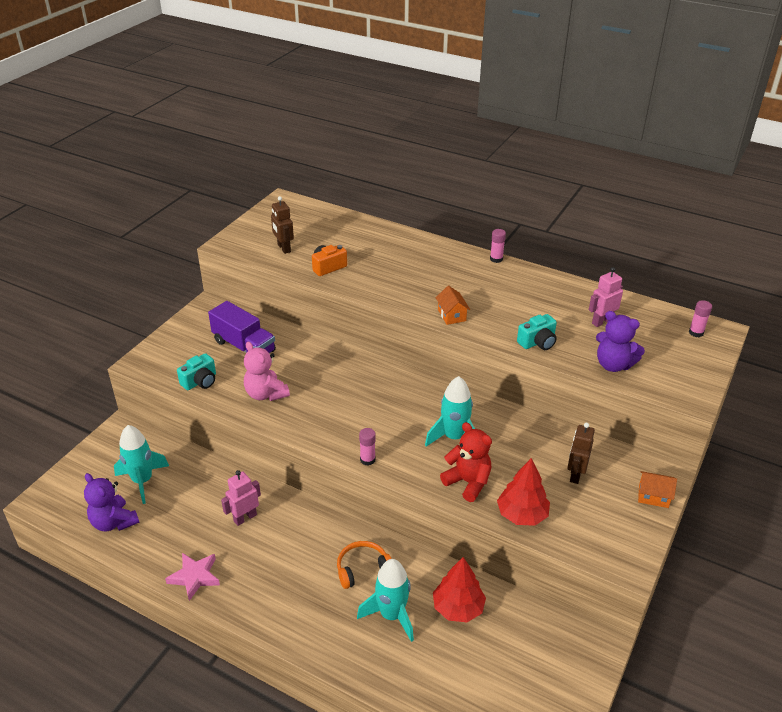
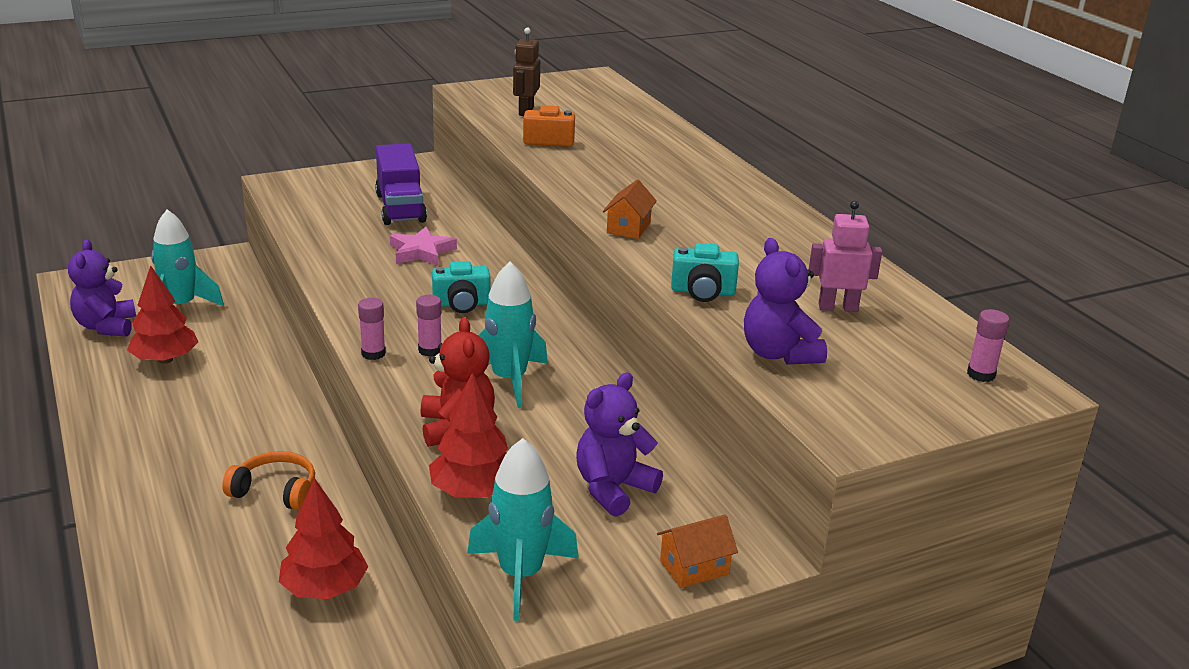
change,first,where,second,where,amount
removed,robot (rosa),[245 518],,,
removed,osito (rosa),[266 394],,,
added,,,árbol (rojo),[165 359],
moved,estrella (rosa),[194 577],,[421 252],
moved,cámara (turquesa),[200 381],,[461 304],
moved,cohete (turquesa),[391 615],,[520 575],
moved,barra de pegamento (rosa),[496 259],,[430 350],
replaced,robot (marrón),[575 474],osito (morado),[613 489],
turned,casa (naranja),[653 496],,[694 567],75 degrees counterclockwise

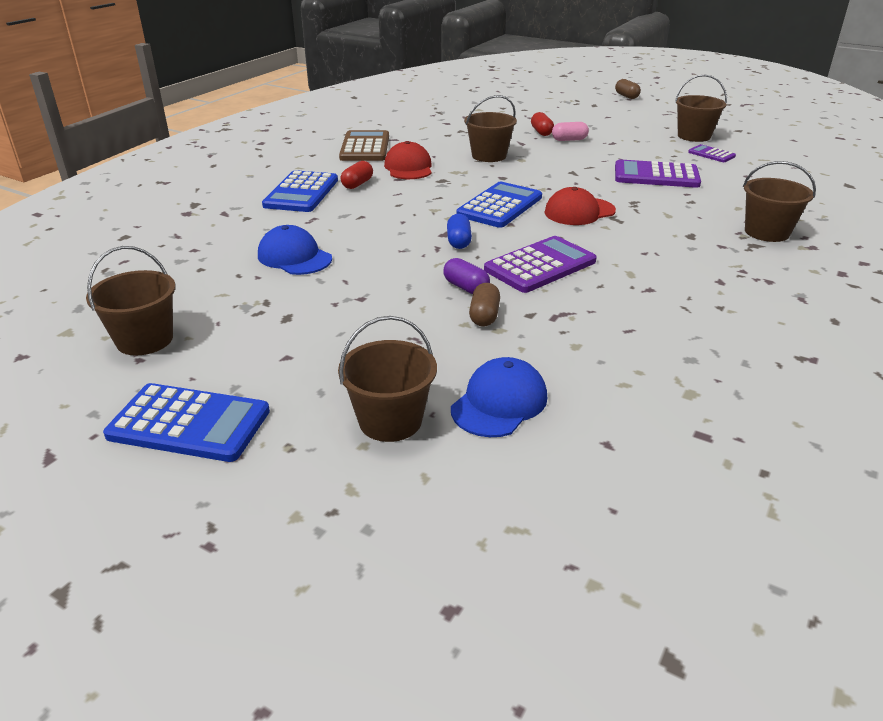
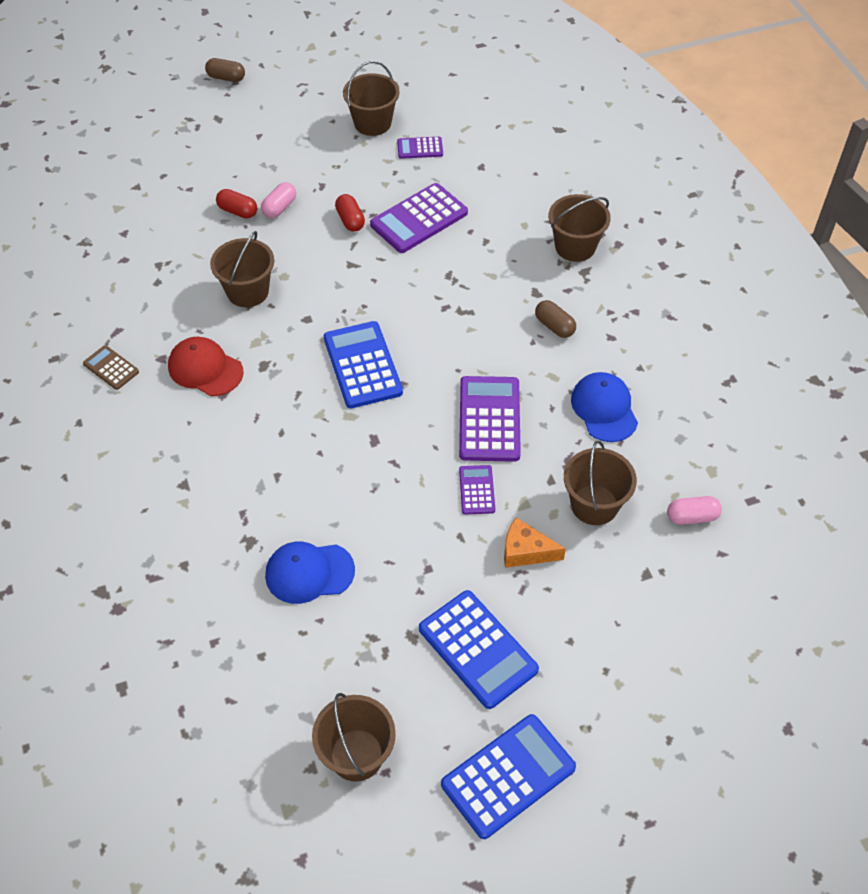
change,first,where,second,where,amount
removed,cápsula (azul),[458 241],,,
removed,gorra (rojo),[579 212],,,
added,,,queso (naranja),[525 551],
added,,,cápsula (rosa),[692 517],
moved,calculadora (azul),[301 193],,[477 649],
moved,balde (marrón),[390 421],,[594 505],
moved,cápsula (rojo),[357 184],,[350 220],
moved,gorra (azul),[499 403],,[604 409],
moved,cápsula (marrón),[484 316],,[554 326],
replaced,cápsula (morado),[466 287],calculadora (morado),[477 490],
resized,calculadora (marrón),[365 147],,[111 368],x0.53

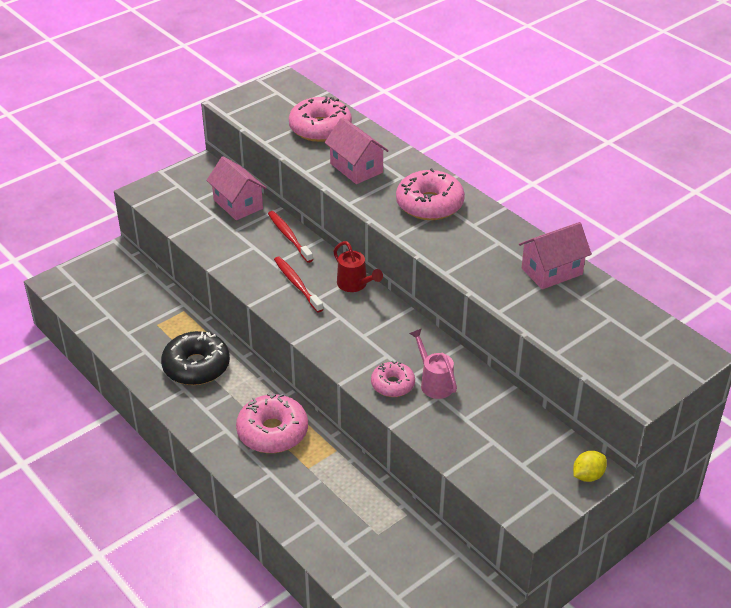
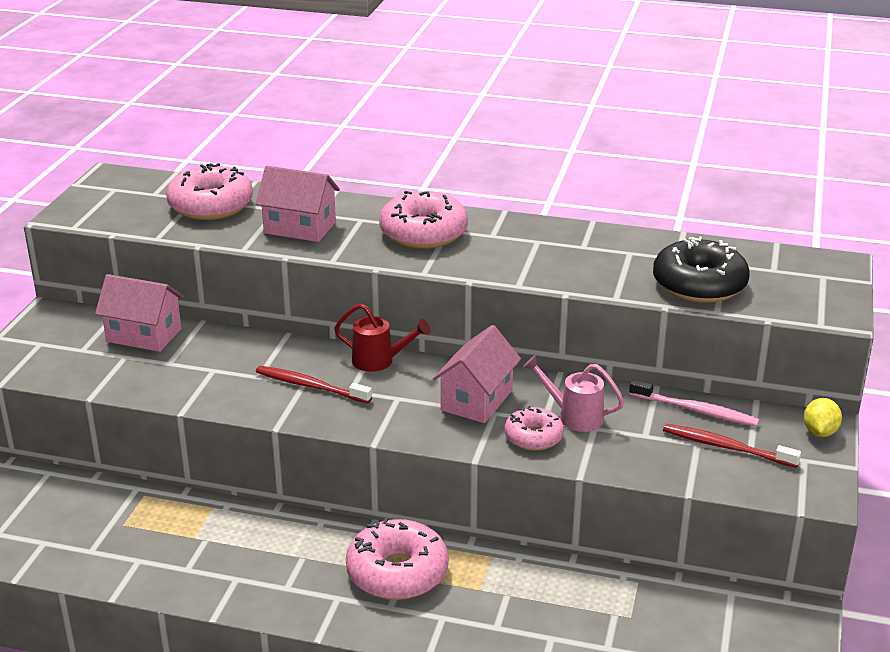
change,first,where,second,where,amount
added,,,cepillo de dientes (rosa),[696 410],
moved,rosquilla (negro),[196 366],,[699 285],
moved,cepillo de dientes (rojo),[289 236],,[726 447],
moved,casa (rosa),[551 271],,[476 400],

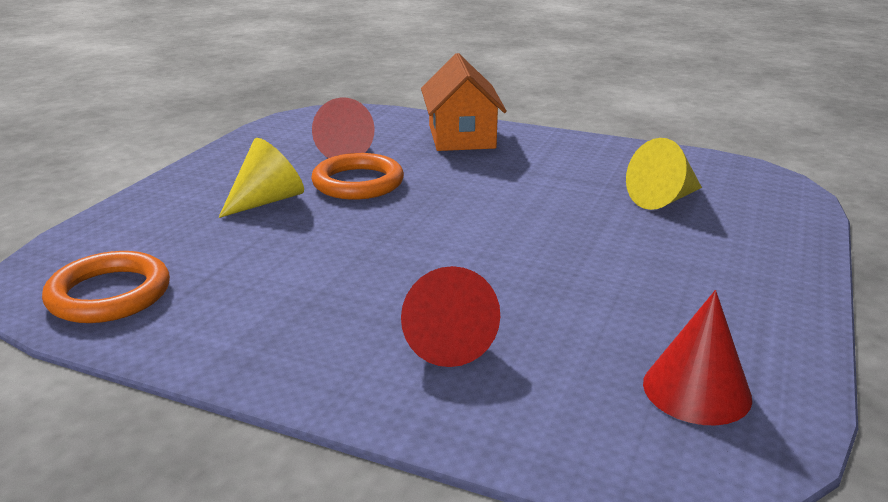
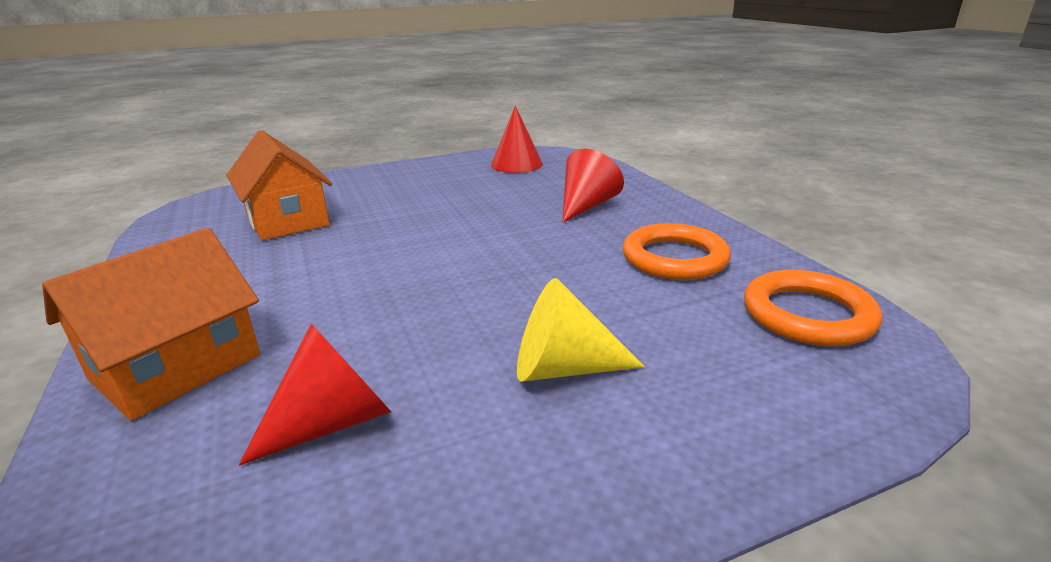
change,first,where,second,where,amount
moved,anillo (naranja),[358 183],,[674 258],
replaced,cono (amarillo),[663 199],casa (naranja),[287 219],

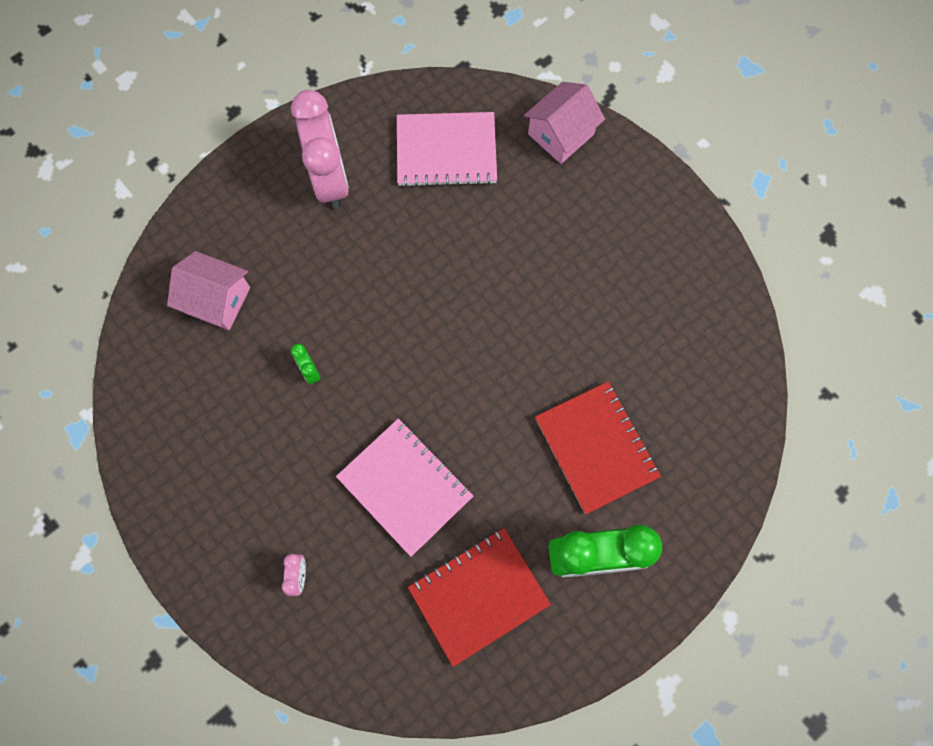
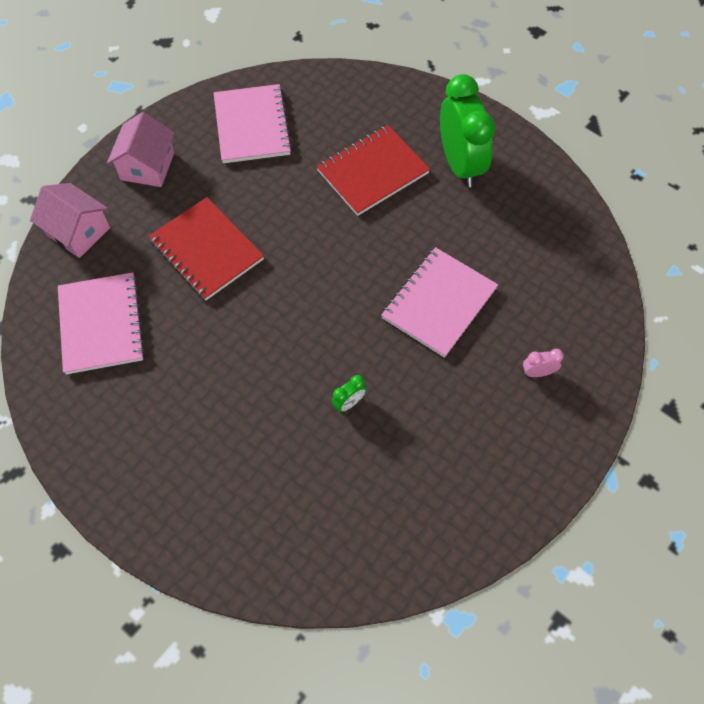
change,first,where,second,where,amount
removed,despertador (rosa),[330 179],,,
added,,,cuaderno (rosa),[252 126],
moved,casa (rosa),[217 300],,[147 166],
moved,cuaderno (rojo),[479 596],,[207 250],

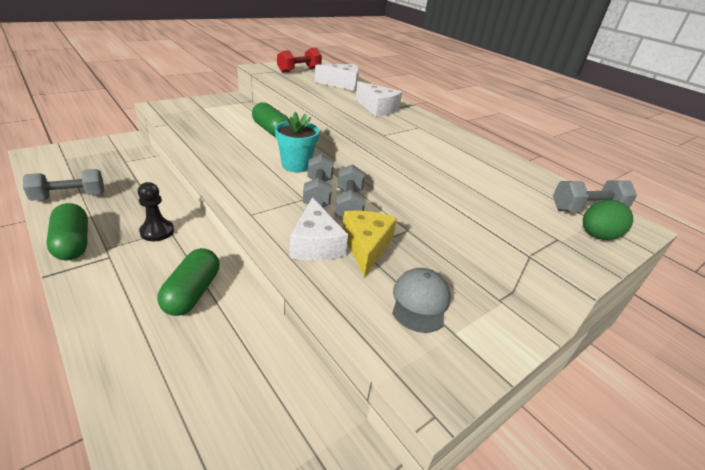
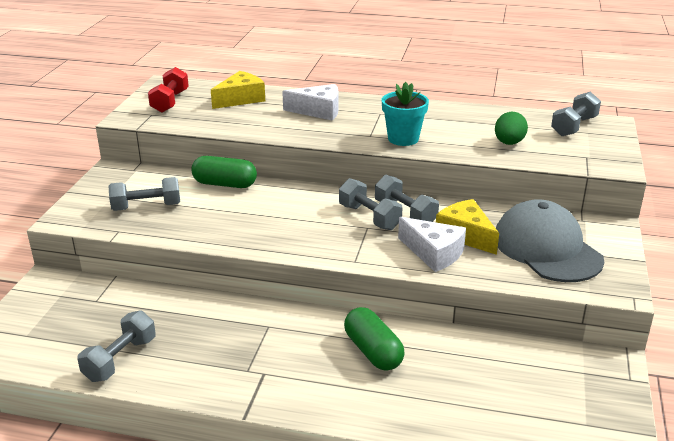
change,first,where,second,where,amount
removed,cápsula (verde),[73 243],,,
removed,peón (negro),[157 231],,,
added,,,mancuerna (gris),[146 207],
moved,maceta (turquesa),[296 165],,[403 139],
moved,huevo (verde),[597 236],,[509 143],
recoloured,queso (blanco),[342 84],queso (amarillo),[241 99],
resized,gorra (gris),[420 302],,[546 248],x1.80

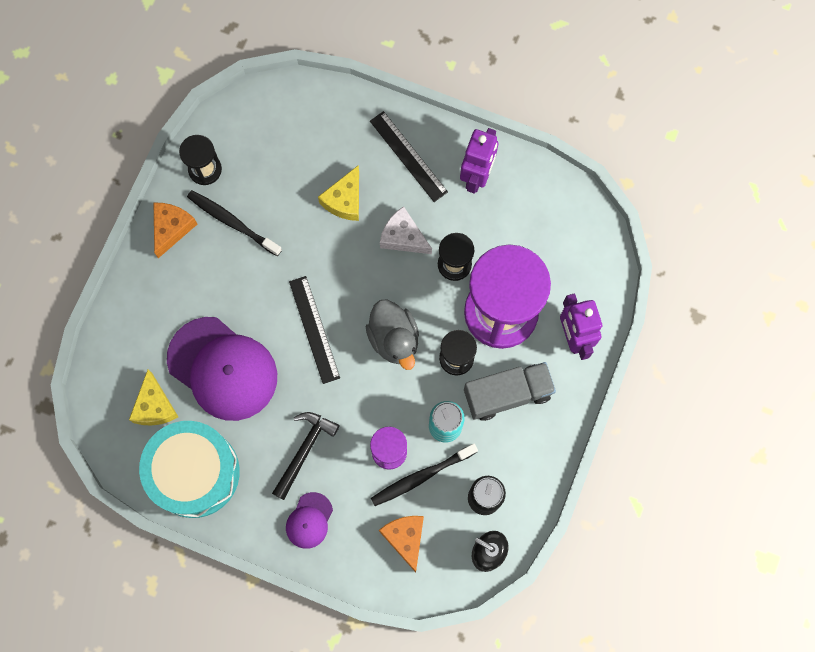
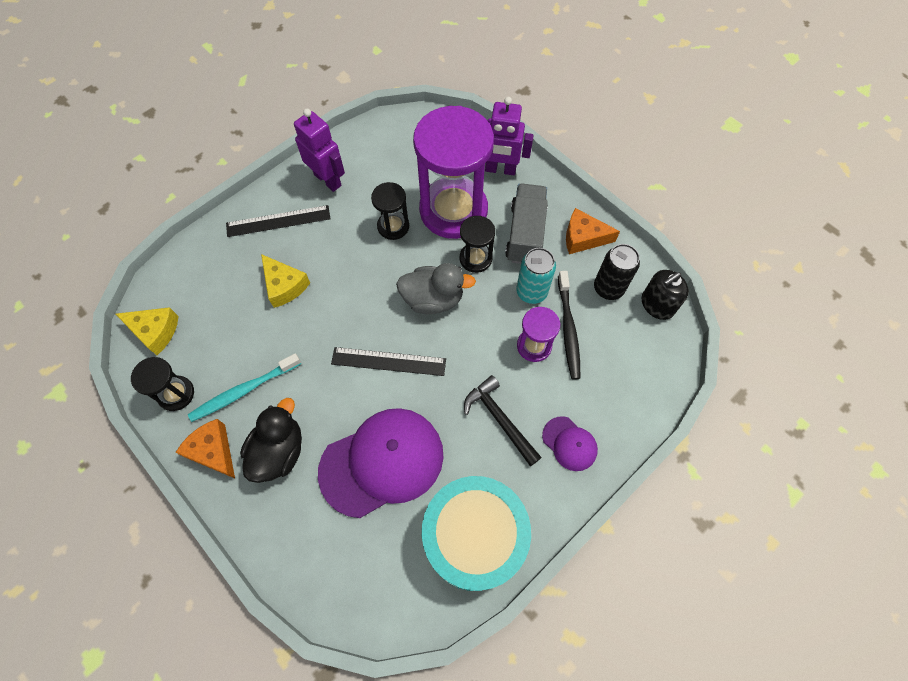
change,first,where,second,where,amount
removed,queso (blanco),[403 237],,,
added,,,pato (negro),[279 451],
moved,queso (amarillo),[154 406],,[155 331],
moved,queso (naranja),[405 538],,[583 238],
recoloured,cepillo de dientes (negro),[232 222],cepillo de dientes (turquesa),[244 390],

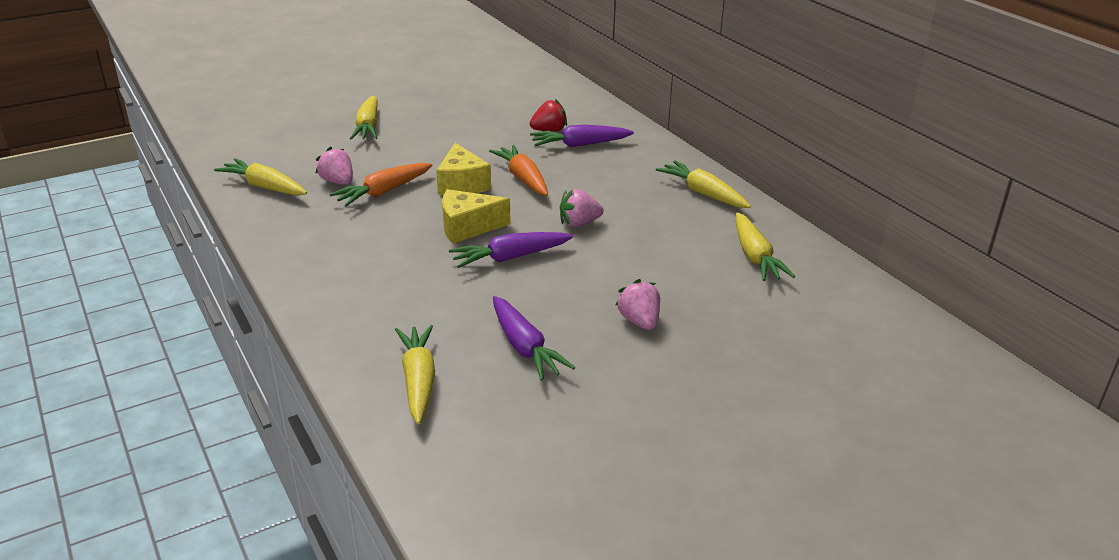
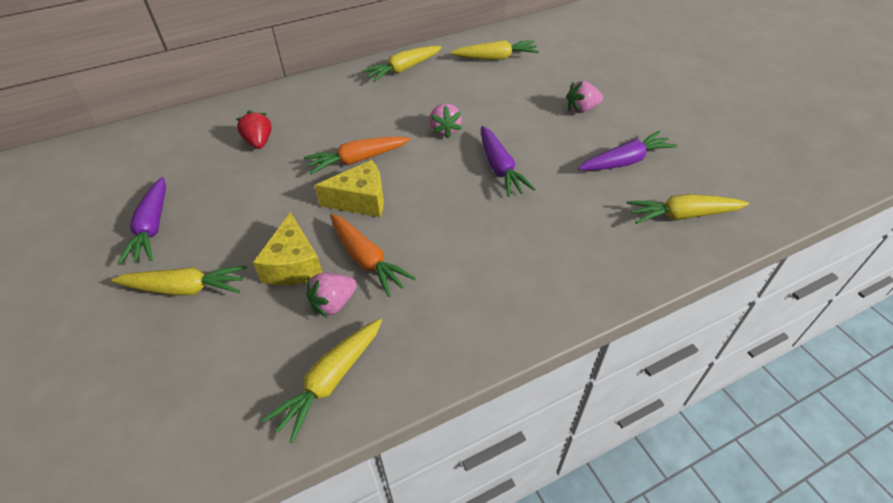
change,first,where,second,where,amount
moved,queso (amarillo),[467 227],,[293 265],
moved,zanahoria (morado),[580 145],,[152 227],

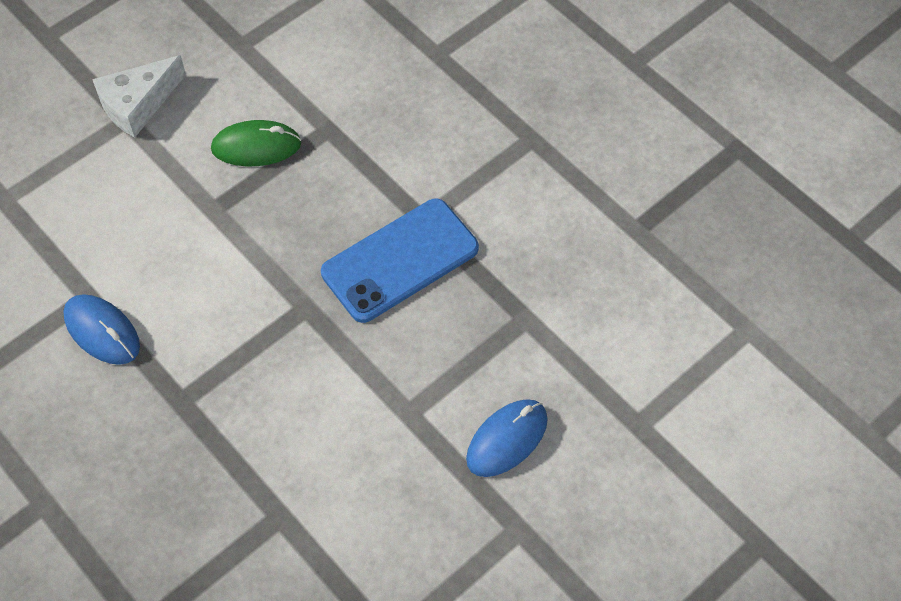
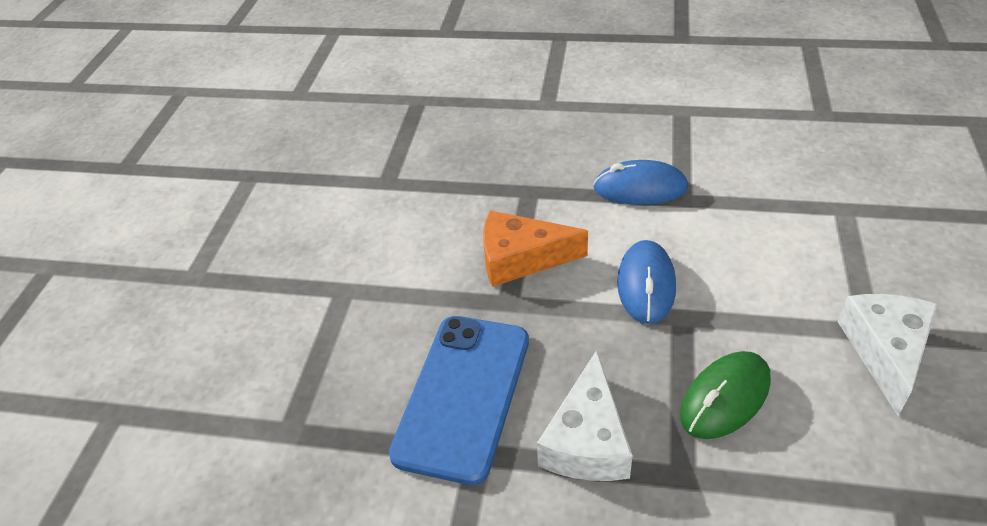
change,first,where,second,where,amount
added,,,queso (naranja),[521 259],
added,,,queso (blanco),[587 440],
moved,ratón (azul),[507 439],,[646 285],

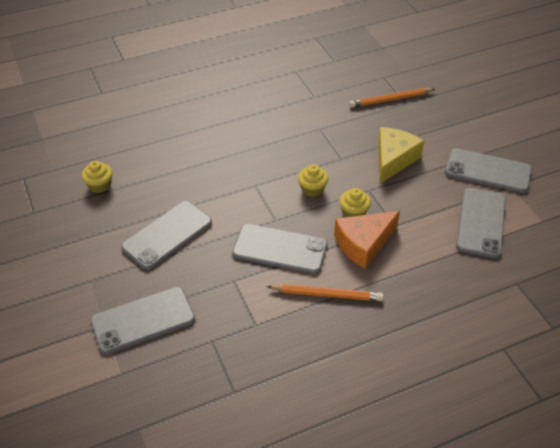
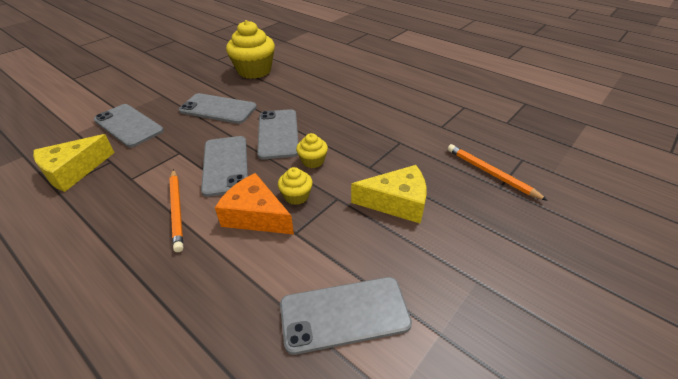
change,first,where,second,where,amount
added,,,queso (amarillo),[73 171],
moved,móvil (gris),[487 171],,[278 134],
resized,magdalena (amarillo),[100 185],,[254 71],x2.07

